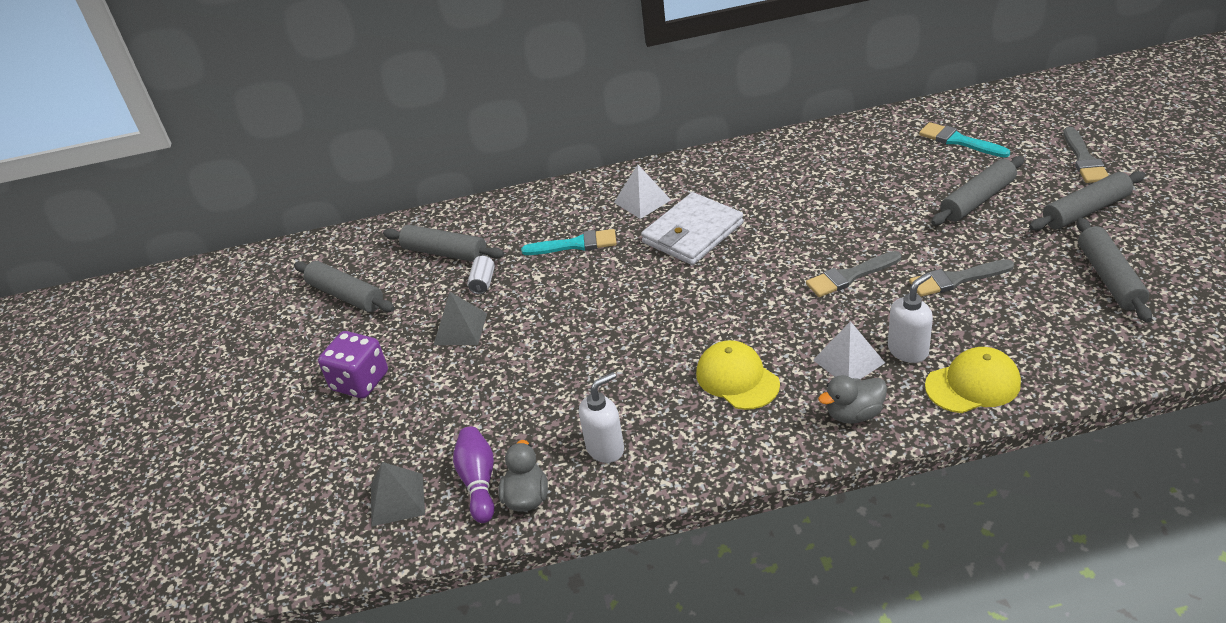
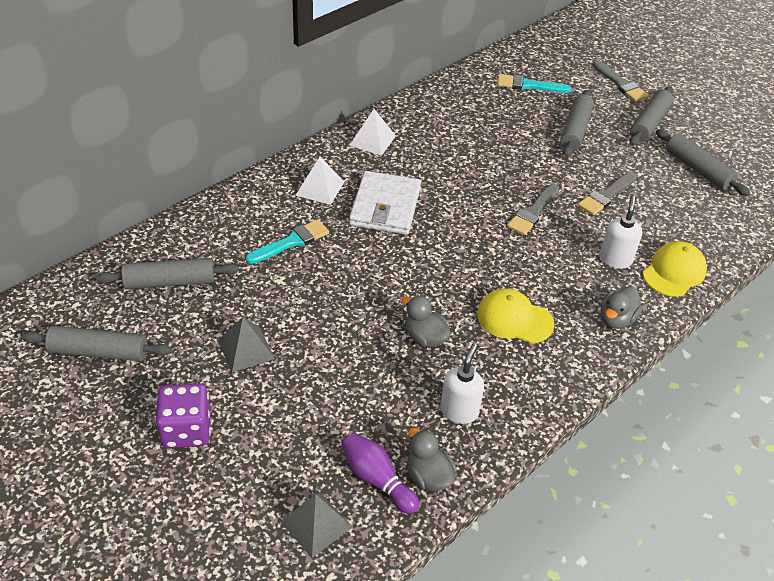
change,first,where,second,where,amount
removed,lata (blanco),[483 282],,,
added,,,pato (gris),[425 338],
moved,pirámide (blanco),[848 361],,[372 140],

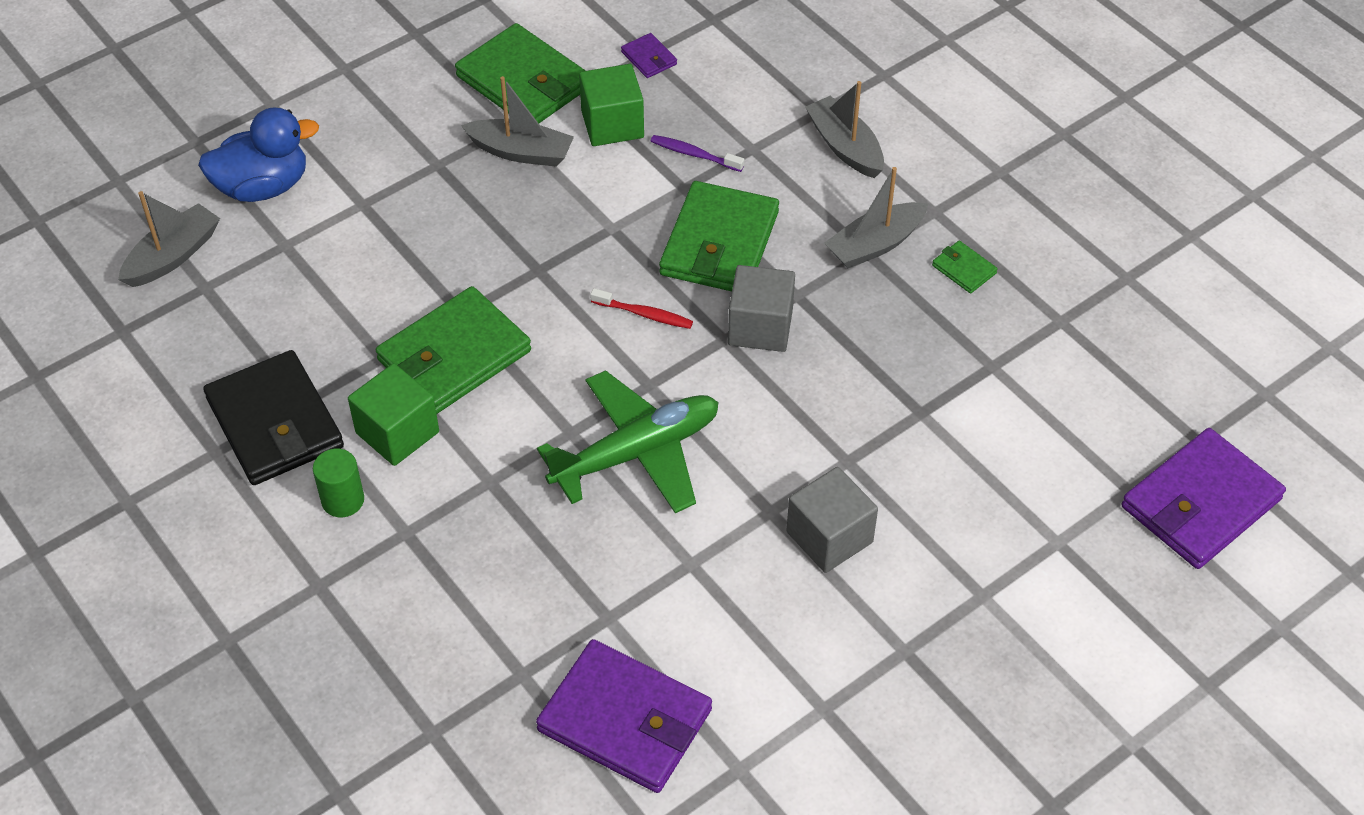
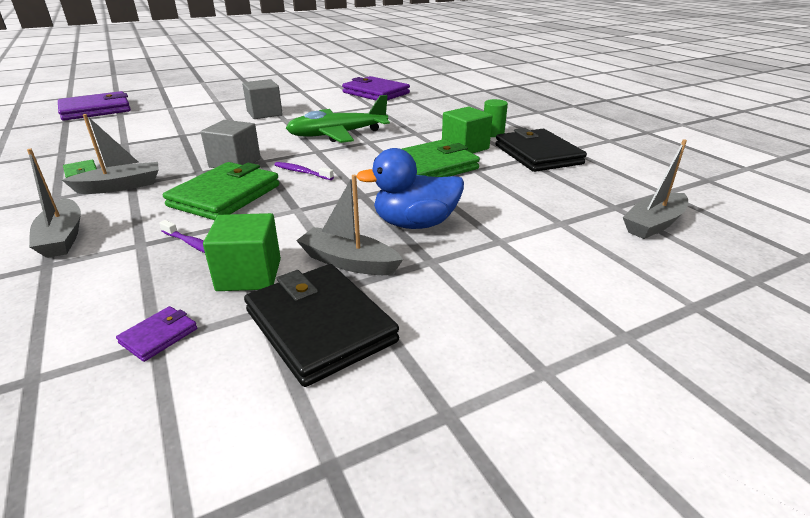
change,first,where,second,where,amount
moved,pato (azul),[263 187],,[415 224],
recoloured,cartera (verde),[524 82],cartera (negro),[319 326],
recoloured,cepillo de dientes (rojo),[644 314],cepillo de dientes (morado),[302 172],
turned,cartera (morado),[649 58],,[159 336],60 degrees clockwise

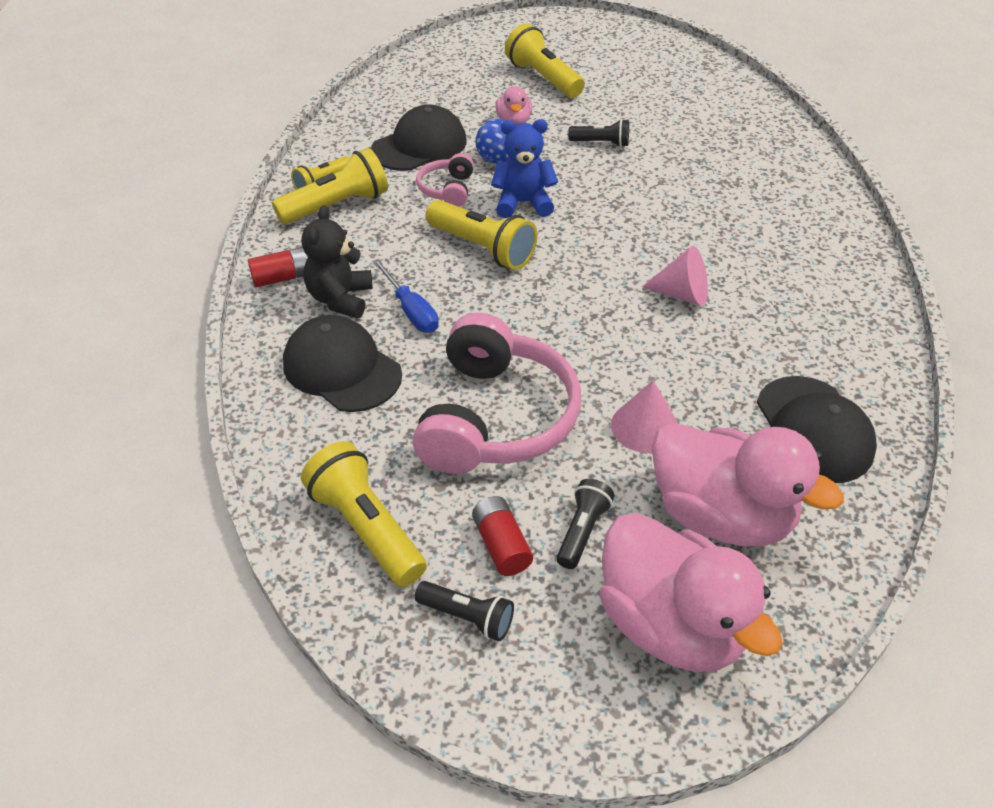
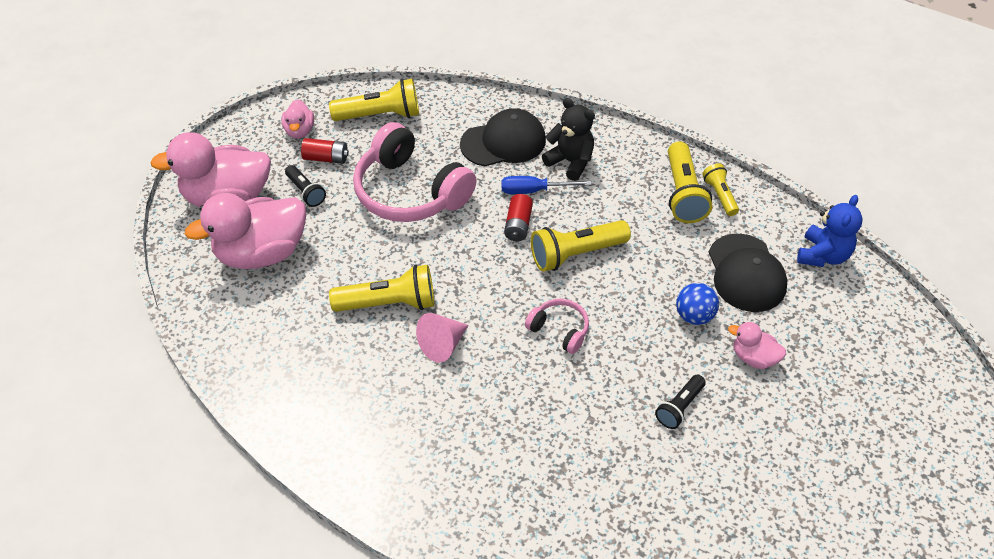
change,first,where,second,where,amount
removed,cono (rosa),[645 426],,,
removed,gorra (negro),[813 429],,,
moved,pila (rojo),[282 278],,[518 225],
moved,auriculares (rosa),[447 189],,[559 330],
moved,osito (azul),[523 203],,[822 255],
moved,lámpara de mano (amarillo),[543 78],,[389 303],
replaced,lámpara de mano (negro),[467 617],pato (rosa),[300 131],

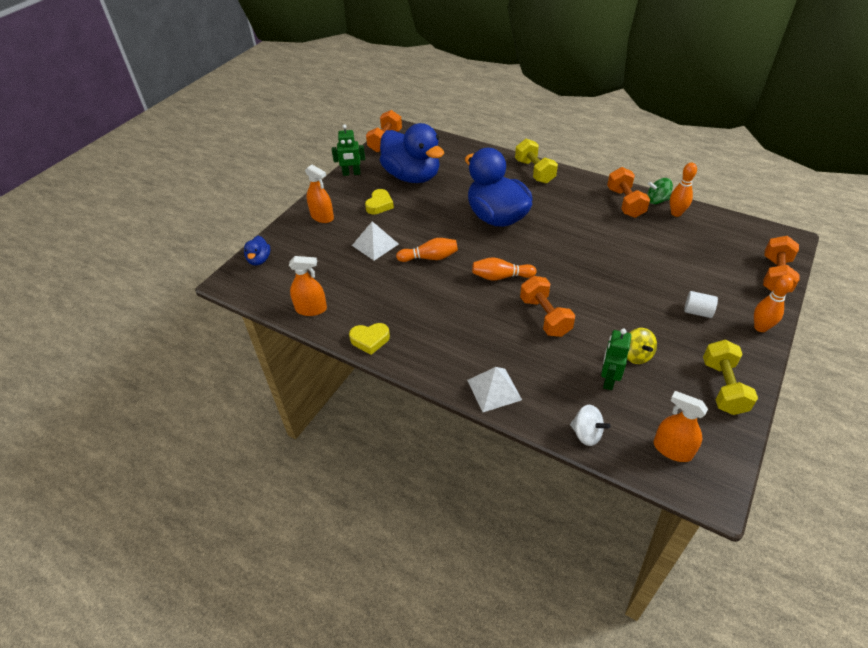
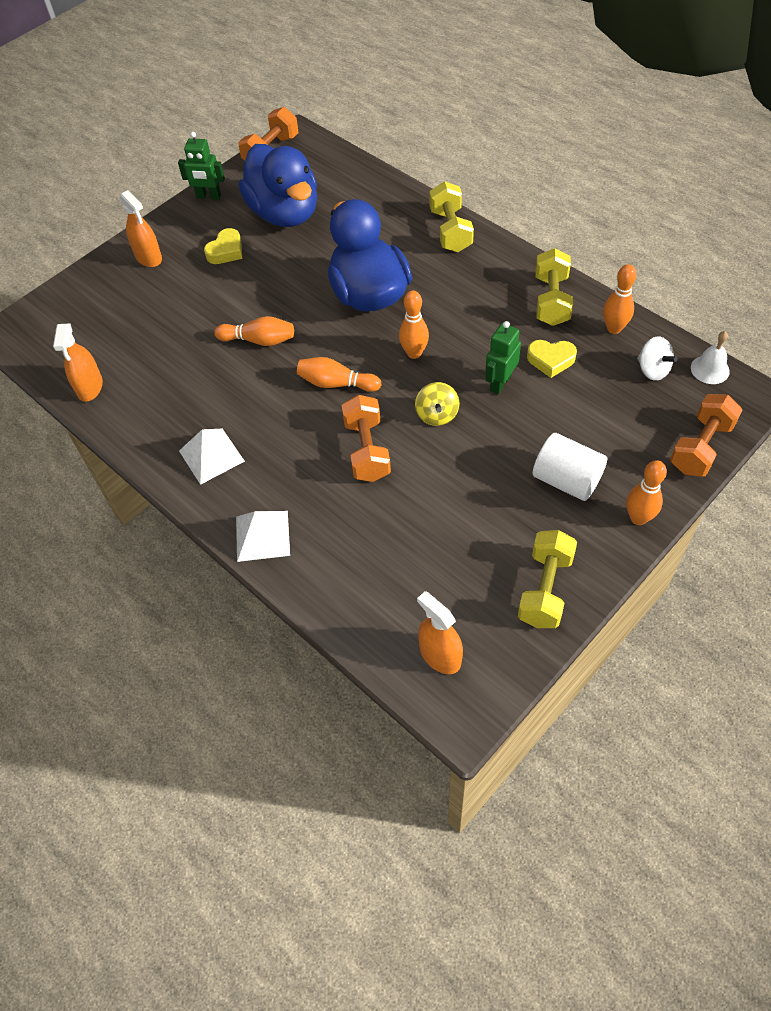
change,first,where,second,where,amount
removed,pato (azul),[259 260],,,
removed,peonza (verde),[657 200],,,
added,,,bolo (naranja),[414 353],
added,,,campana (blanco),[710 369],
moved,corazón (amarillo),[370 340],,[551 360],
moved,pirámide (blanco),[375 244],,[211 455],
moved,peonza (blanco),[586 434],,[652 370],
moved,robot (verde),[608 380],,[500 383],
moved,peonza (amarillo),[636 355],,[437 415],
recoloured,mancuerna (naranja),[625 203],mancuerna (amarillo),[551 300],
turned,pulverizador (naranja),[311 309],,[90 387],75 degrees clockwise
resized,cilindro (blanco),[697 312],,[566 480],x1.65

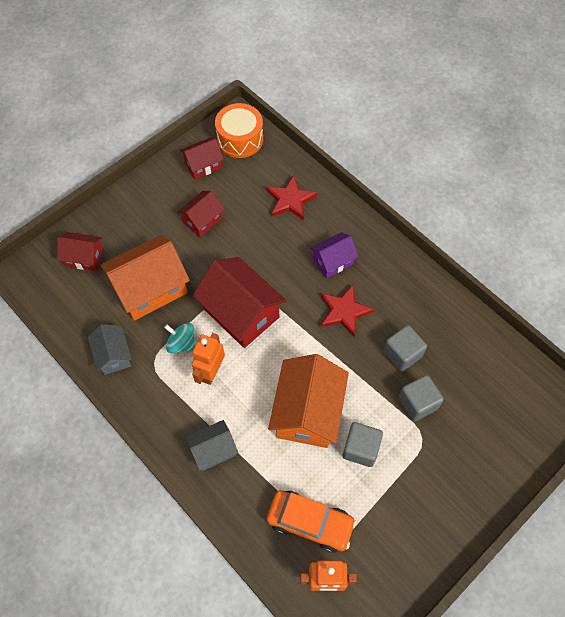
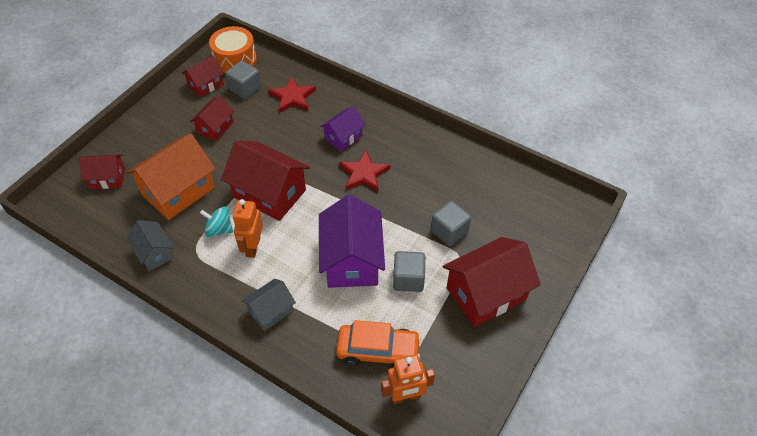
change,first,where,second,where,amount
added,,,casa (rojo),[486 294],
moved,cubo (gris),[402 354],,[245 89],
recoloured,casa (naranja),[308 412],casa (morado),[352 260],

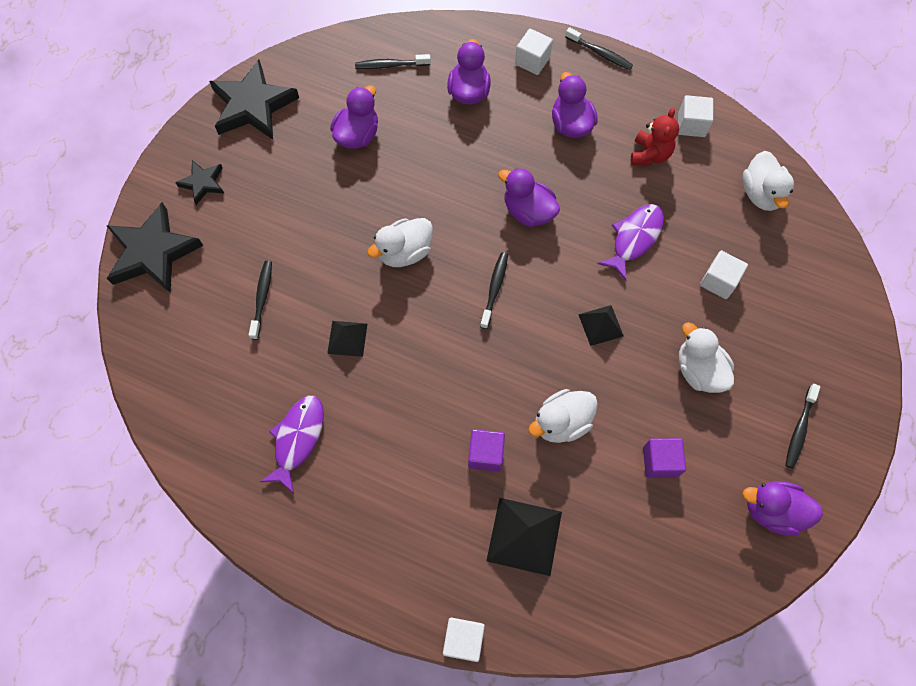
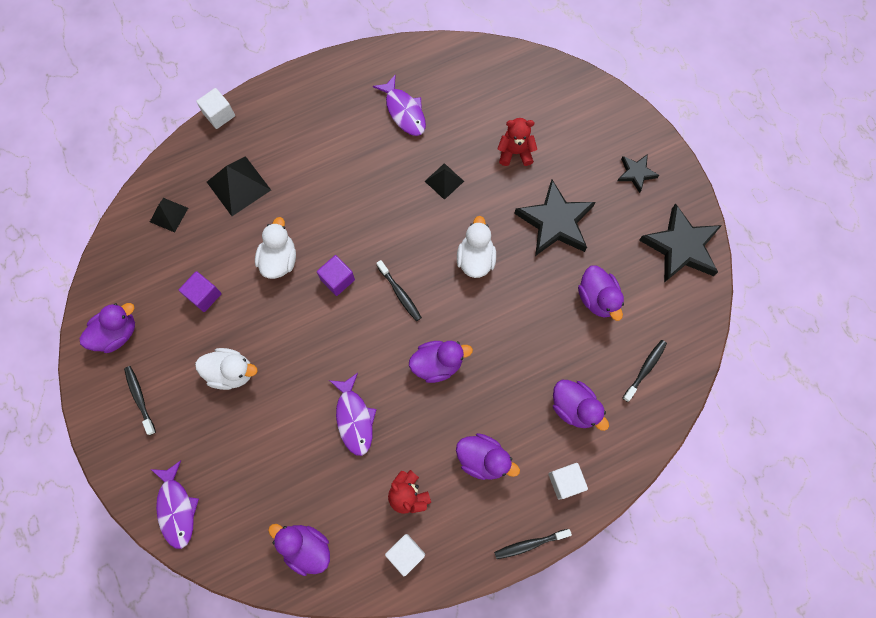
change,first,where,second,where,amount
removed,cubo (blanco),[719 281],,,
added,,,pez (morado),[176 508],
moved,estrella (negro),[153 252],,[555 222],
moved,cubo (morado),[485 454],,[337 279],
moved,pirámide (negro),[600 325],,[169 214],
replaced,cepillo de dientes (negro),[262 298],osito (rojo),[515 152],
recoloured,pato (blanco),[760 194],pato (morado),[306 547],

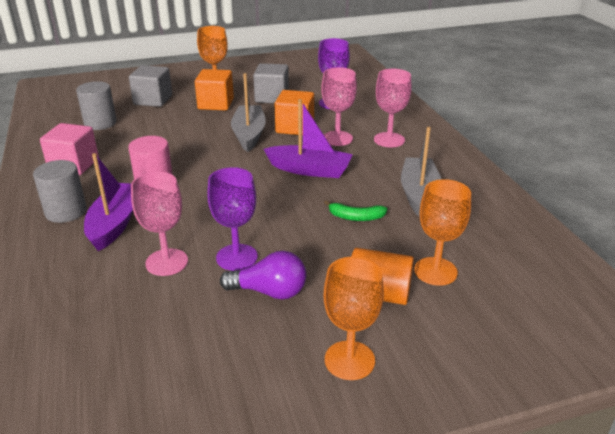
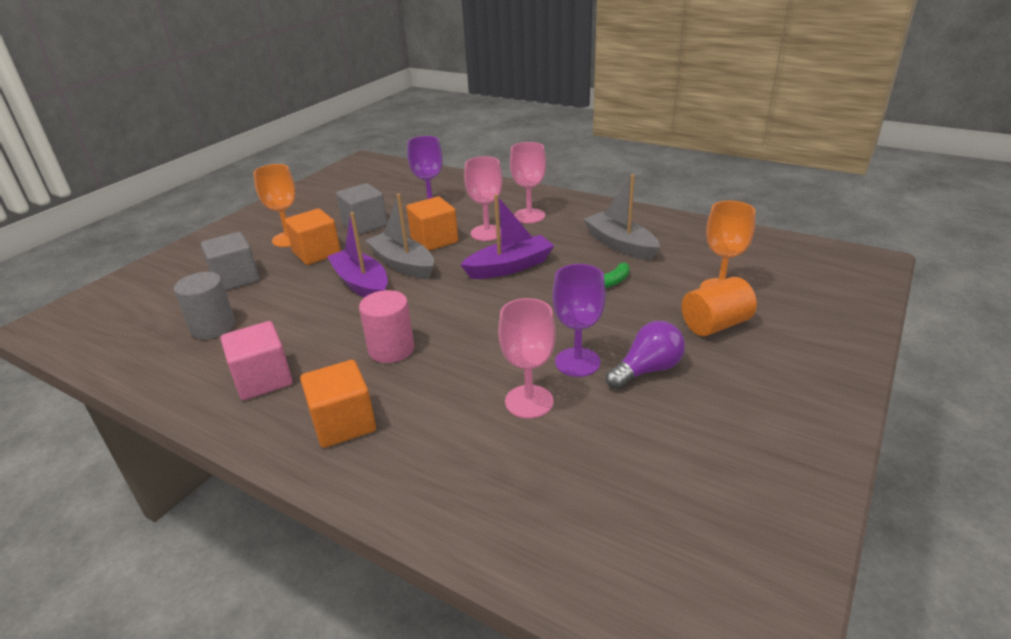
change,first,where,second,where,amount
removed,copa (naranja),[349 360],,,
moved,barco (morado),[115 223],,[361 284],
replaced,cilindro (gris),[66 212],cubo (naranja),[343 423],

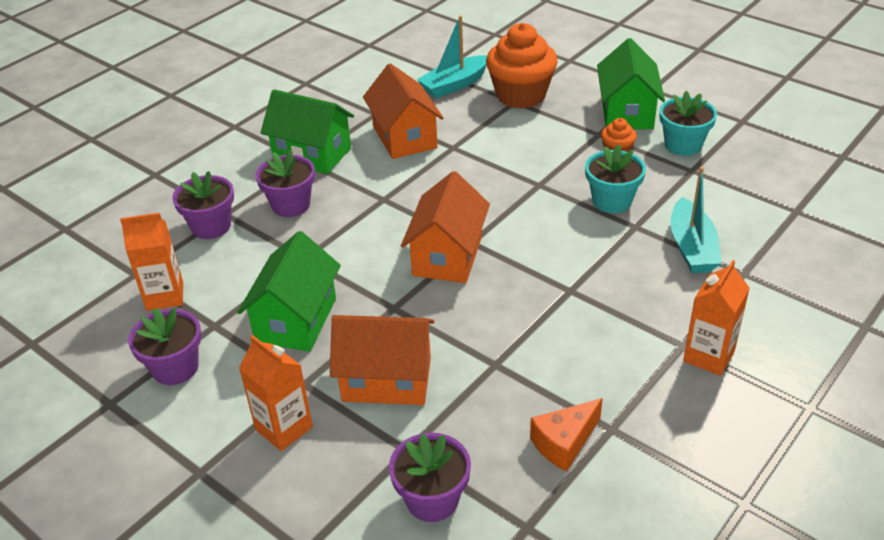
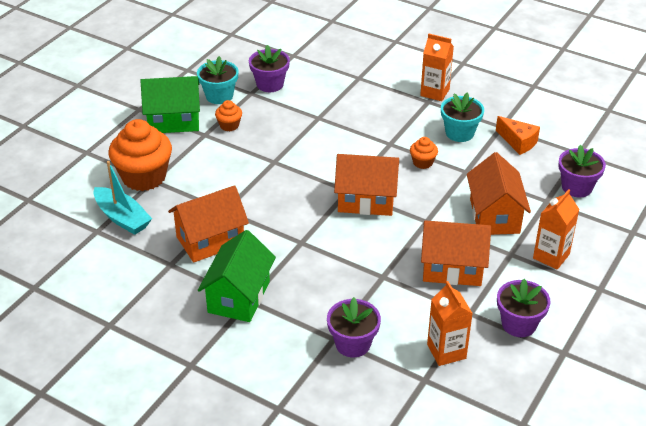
change,first,where,second,where,amount
removed,barco (turquesa),[692 247],,,
added,,,magdalena (naranja),[422 162],
moved,maceta (morado),[291 205],,[270 84],
moved,maceta (turquesa),[612 201],,[459 133],
recoloured,casa (verde),[296 320],casa (naranja),[452 268],

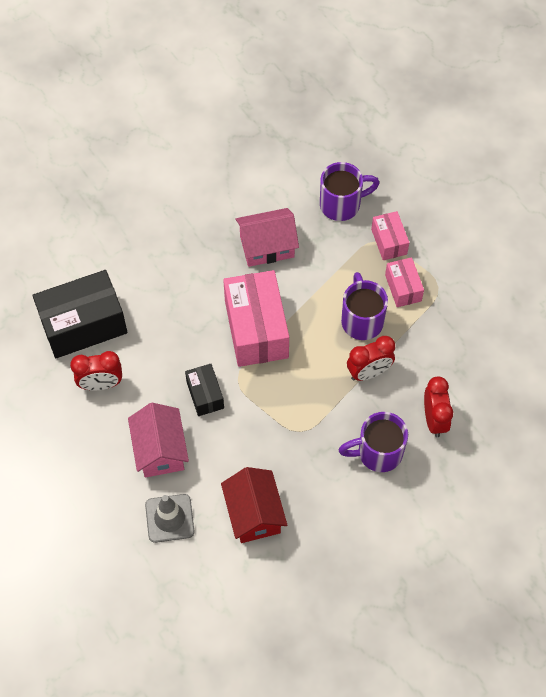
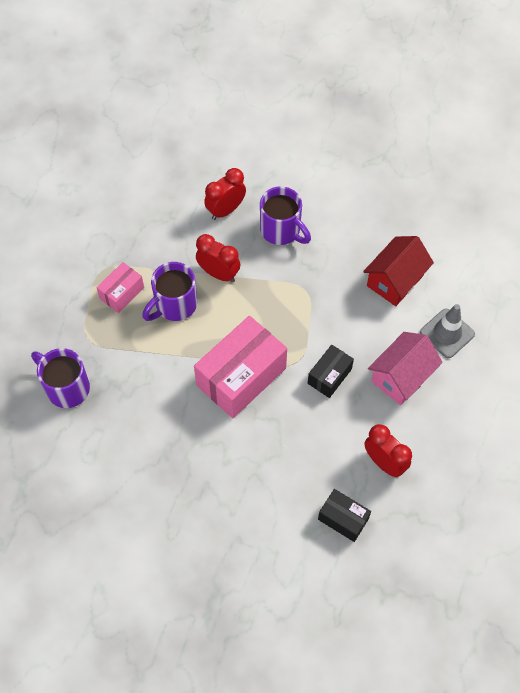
change,first,where,second,where,amount
removed,casa (rosa),[267 246],,,
removed,caja (rosa),[389 242],,,
resized,caja (negro),[83 325],,[343 519],x0.52

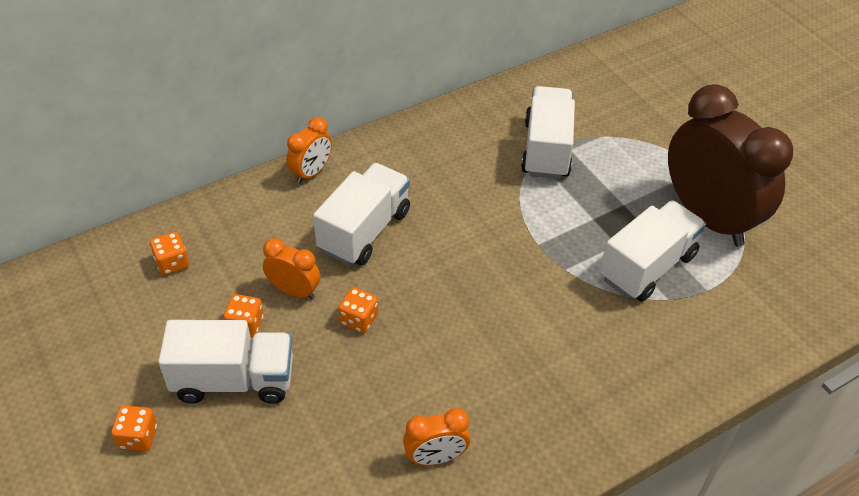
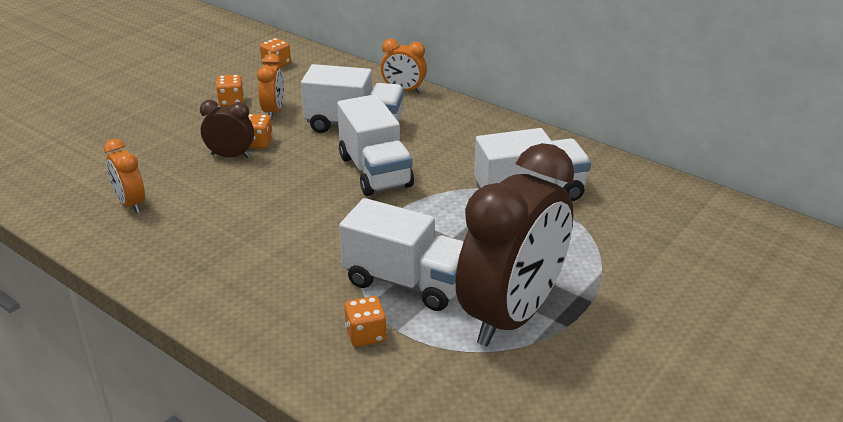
change,first,where,second,where,amount
added,,,despertador (marrón),[230 156],
moved,dado (naranja),[138 437],,[366 335],
moved,camión (blanco),[234 380],,[375 171],

